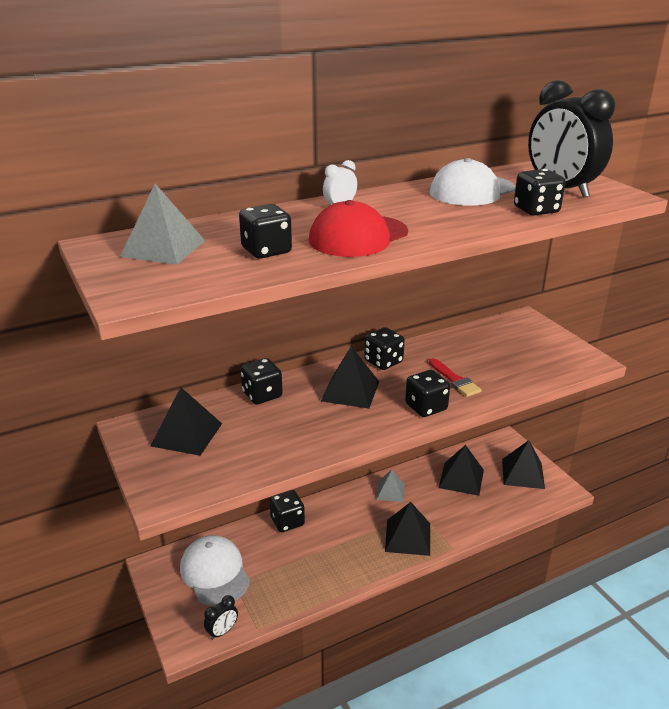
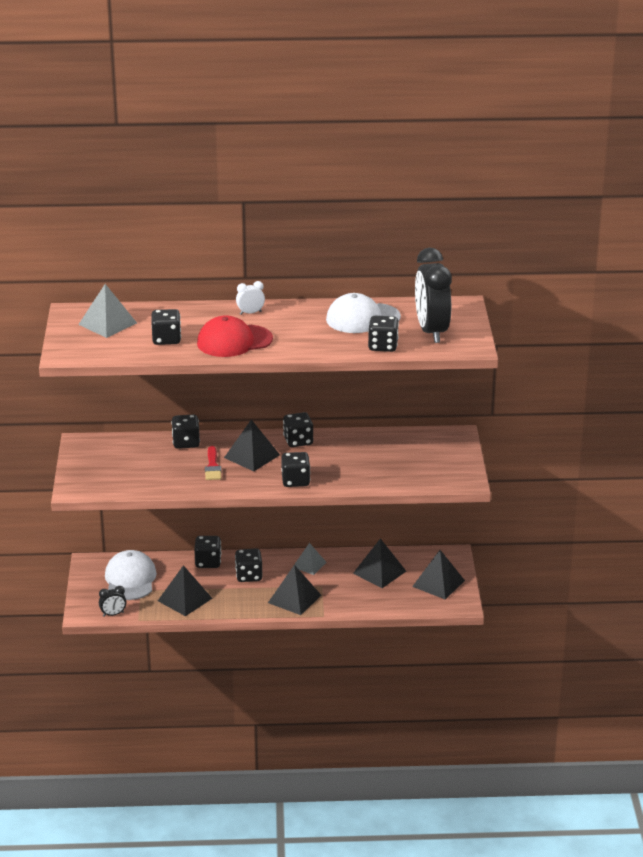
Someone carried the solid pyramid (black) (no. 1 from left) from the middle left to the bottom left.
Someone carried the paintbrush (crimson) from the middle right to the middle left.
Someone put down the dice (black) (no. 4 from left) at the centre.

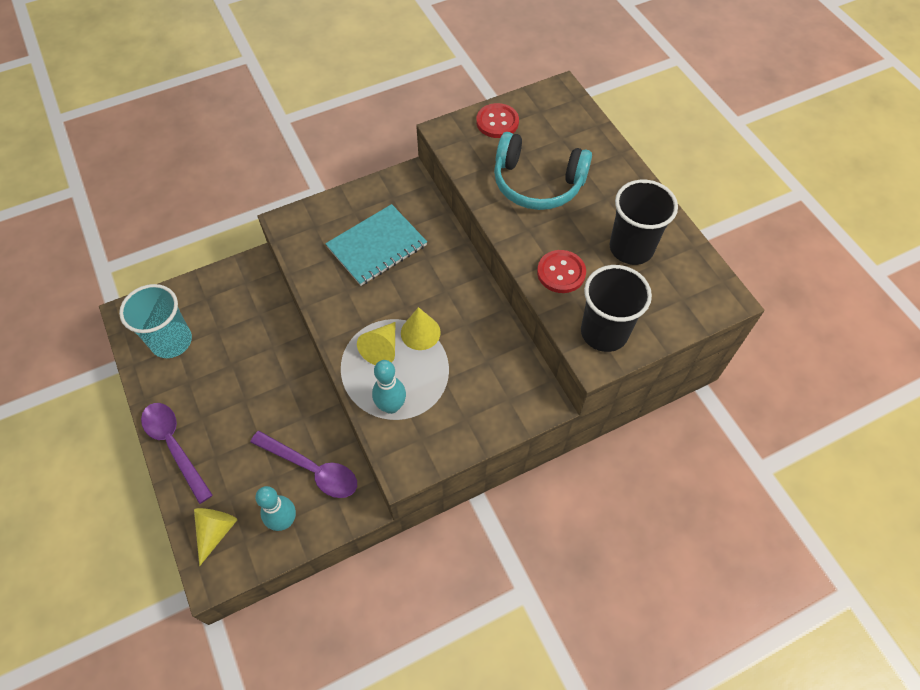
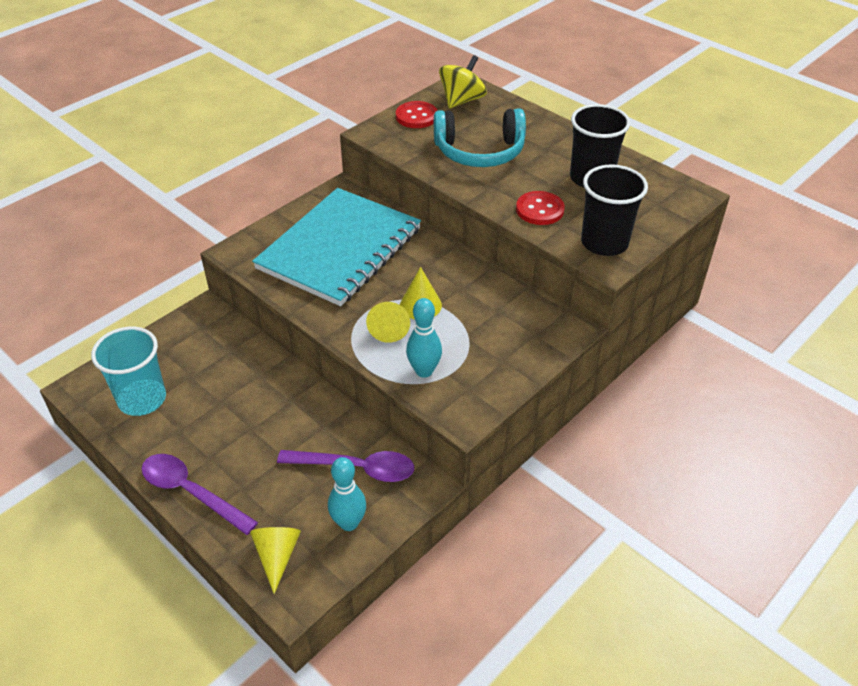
Someone scaled the exercise book (turquoise) at the centre by 1.64.
Someone put down the toy top (bright yellow) at the top centre.

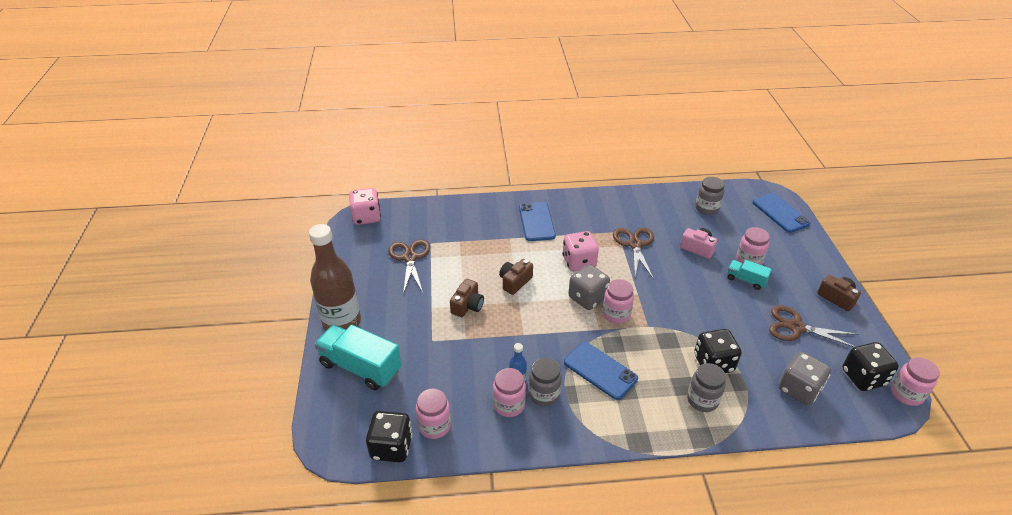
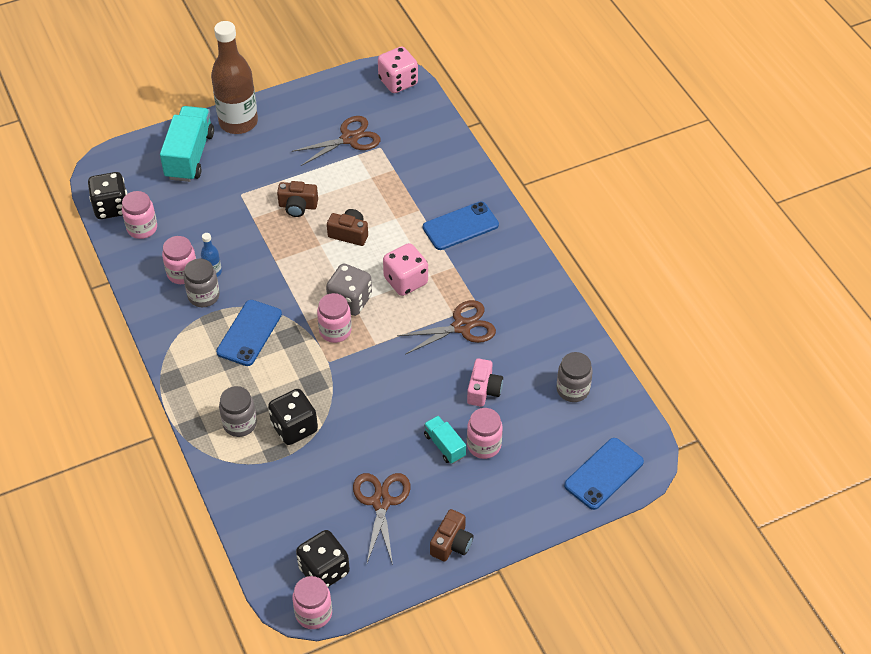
Someone rotated the lorry (turquoise) (no. 2 from left) at the middle right by 45 degrees counterclockwise.
Someone took away the dice (gray) (no. 2 from left) at the bottom right.

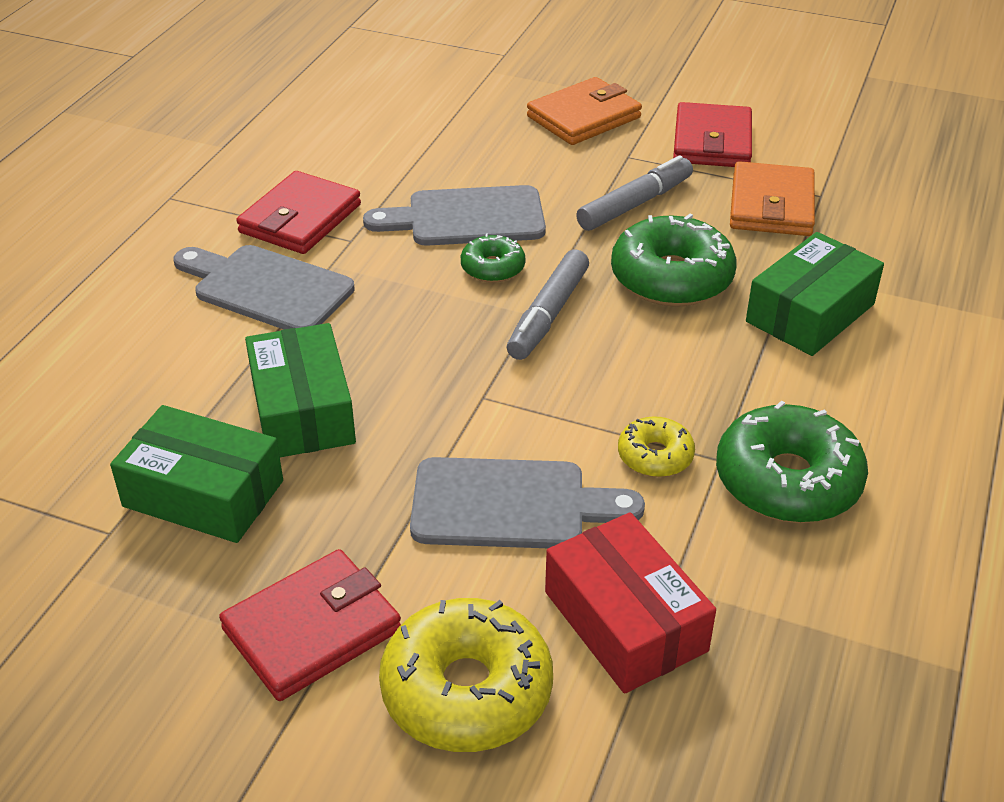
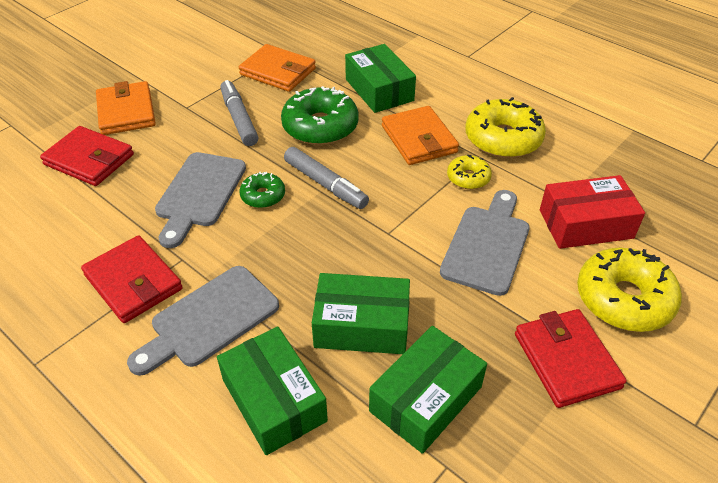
Someone carried the billfold (crimson) (no. 3 from left in the first image) from the top right to the top left.
Someone put down the package (emerald) (no. 1 from left) at the bottom centre.
Someone put down the billfold (orange-coloured) (no. 3 from left) at the top centre.
Someone repainted the doughnut (emerald) (no. 3 from left) at the middle right, which became the doughnut (bright yellow) (no. 2 from left) at the top right.

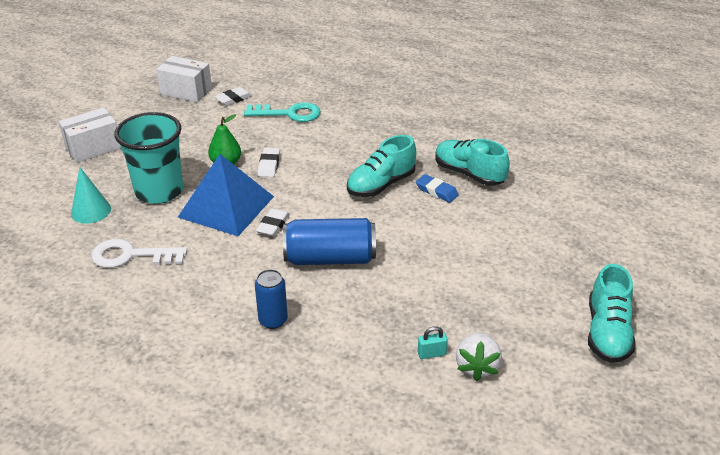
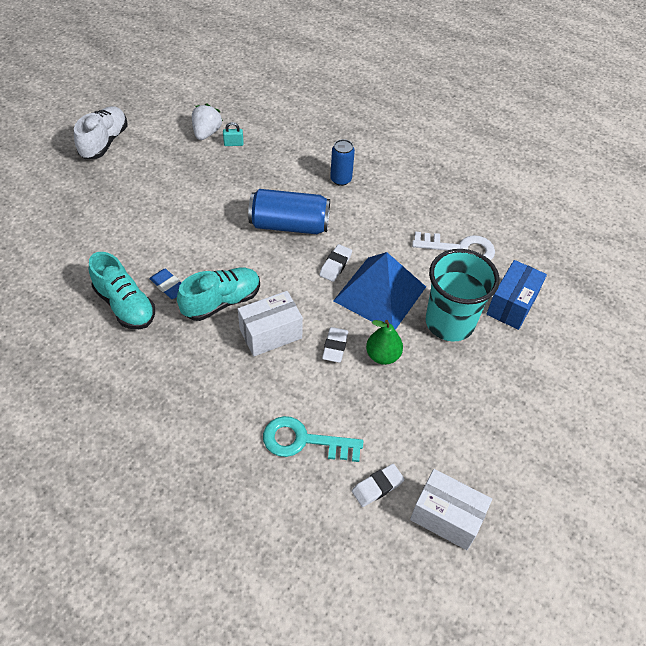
Someone repainted the shoe (turquoise) (no. 3 from left) at the bottom right, which became the shoe (snow-white) at the top left.
Someone carried the package (snow-white) (no. 1 from left) from the top left to the centre.
Someone swapped the solid cone (turquoise) at the middle left for the package (cobalt) at the middle right.

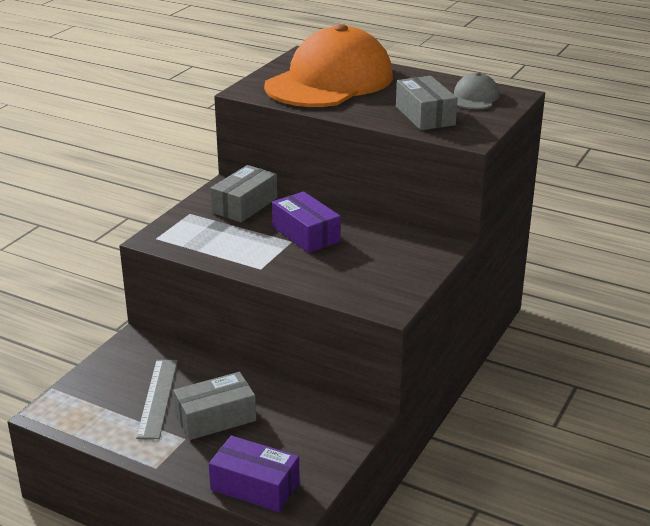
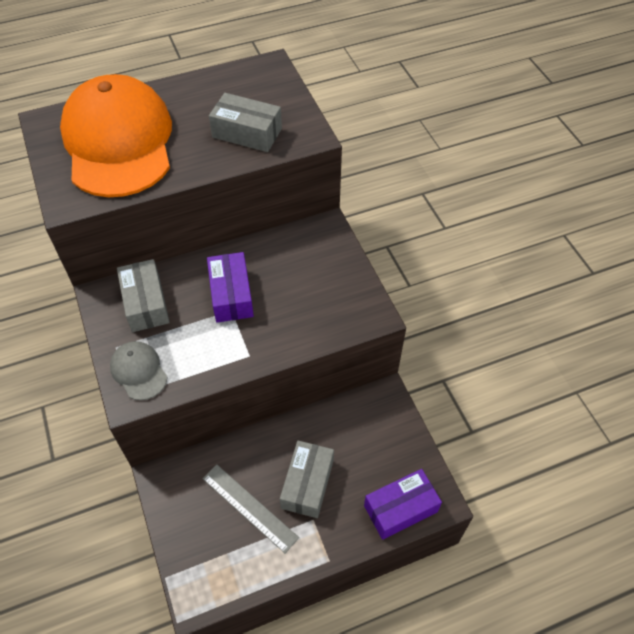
Someone carried the baseball cap (gray) from the top right to the middle left.
Someone rotated the package (royal purple) (no. 2 from left in the first image) at the centre by 75 degrees clockwise.

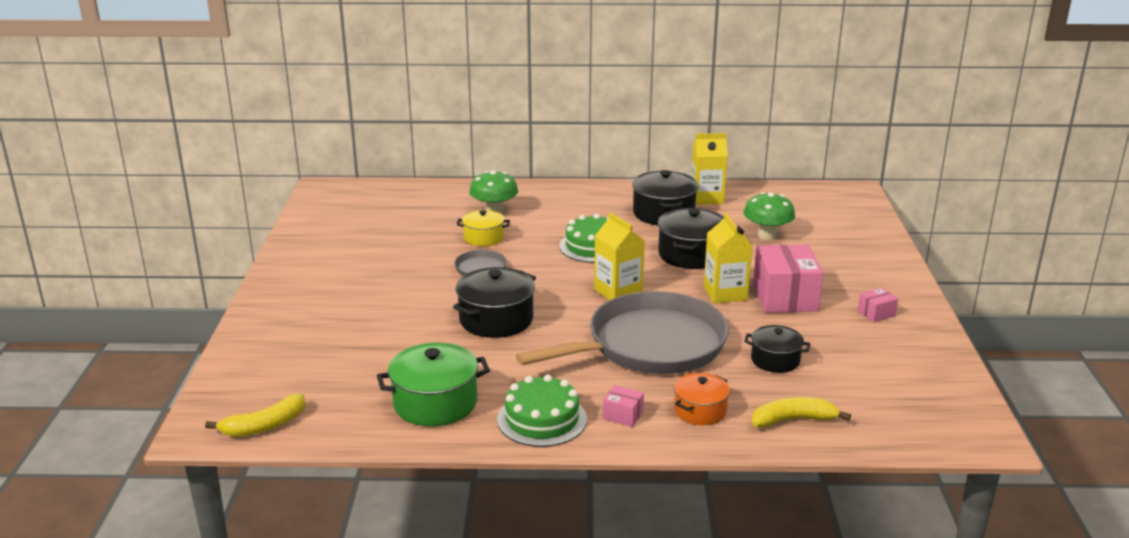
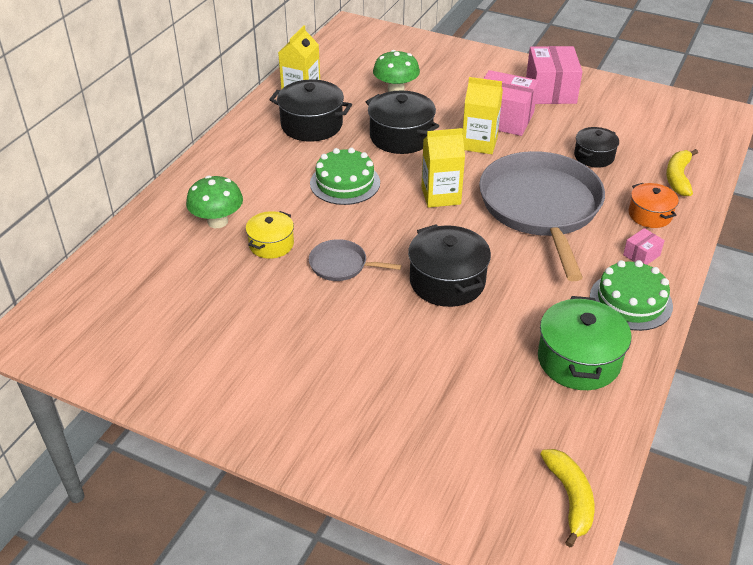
Someone scaled the package (pink) (no. 3 from left in the first image) at the middle right by 2.20.

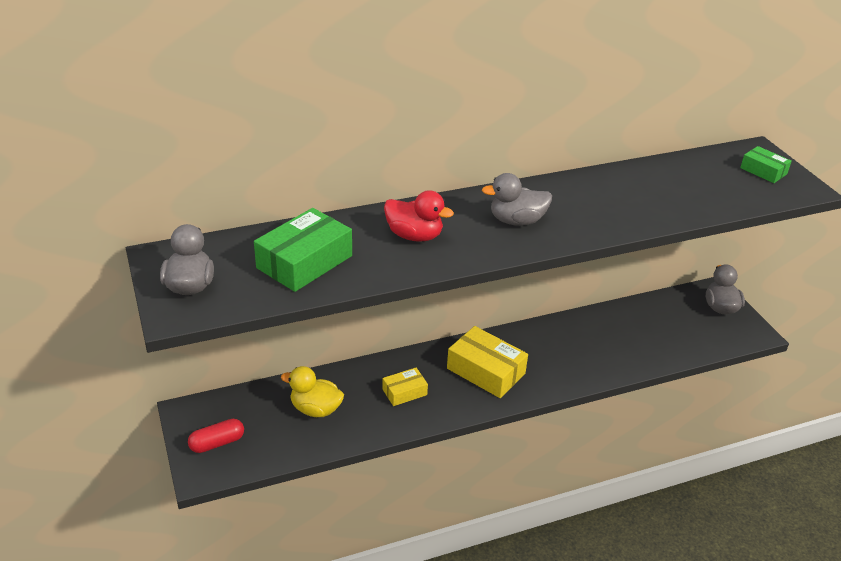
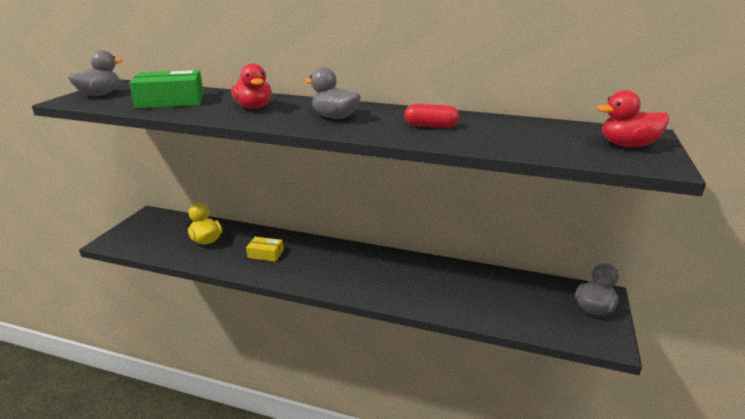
Someone carried the pill (crimson) from the bottom left to the top centre.
Someone swapped the package (emerald) (no. 2 from left) at the top right for the rubber duck (crimson) (no. 2 from left) at the top right.
Someone took away the package (bright yellow) (no. 2 from left) at the centre.

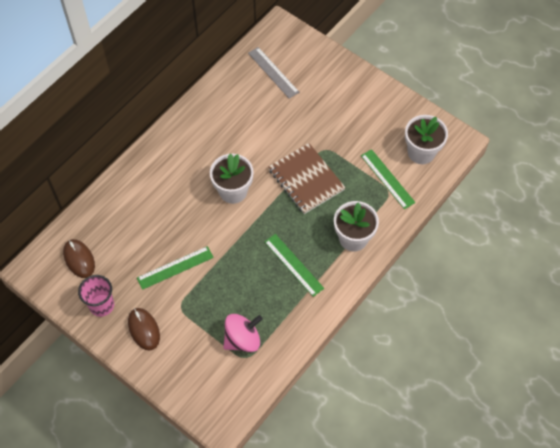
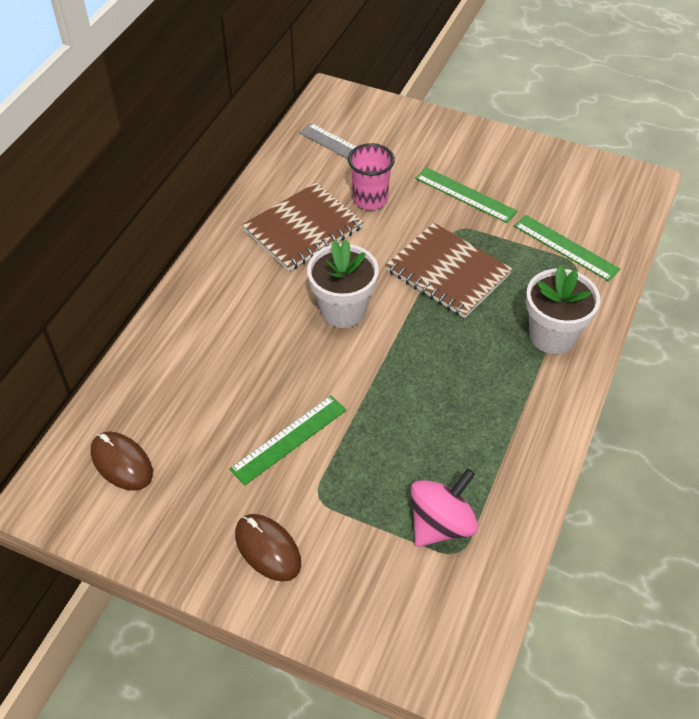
Someone put down the exercise book (dark brown) (no. 1 from left) at the top centre.
Someone carried the tumbler (pink) from the middle left to the top centre.
Someone carried the measuring stick (emerald) (no. 2 from left) from the centre to the top right.
Someone took away the flower pot (snow-white) (no. 3 from left) at the top right.

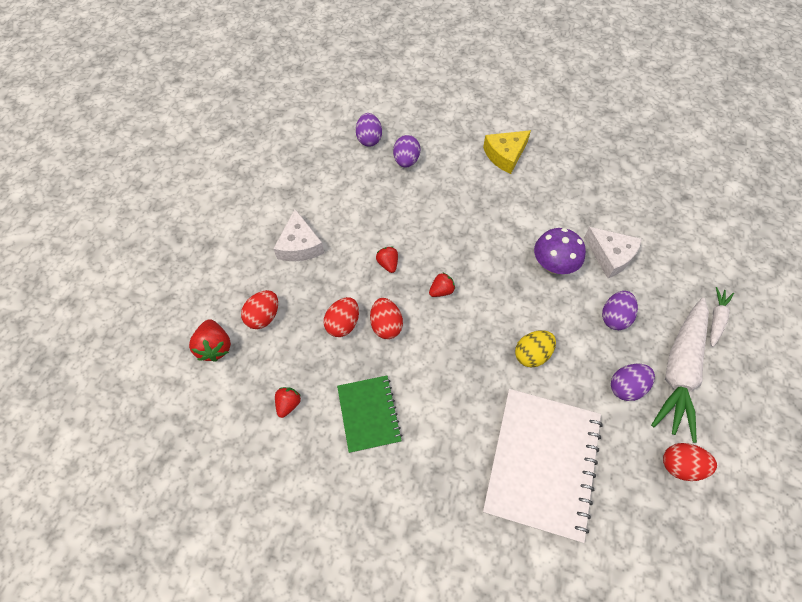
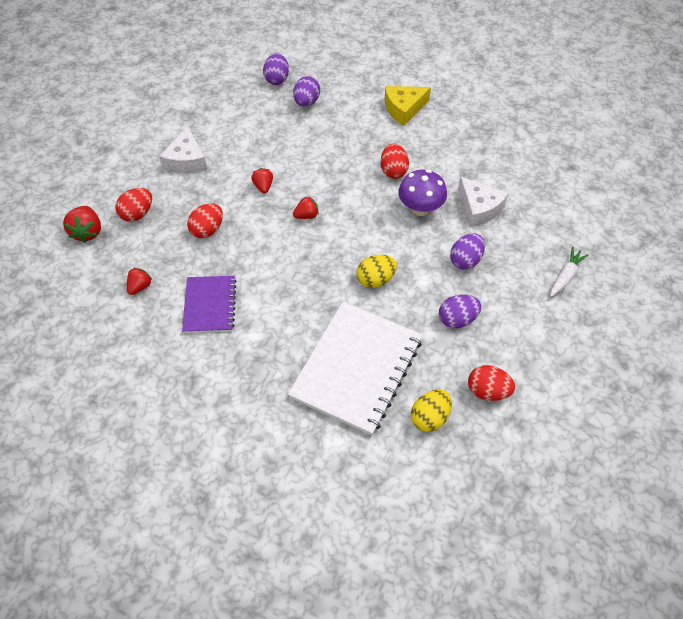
Someone repainted the exercise book (emerald) at the bottom centre, which became the exercise book (royal purple) at the middle left.
Someone carried the toy egg (crimson) (no. 3 from left) from the centre to the top centre.
Someone put down the toy egg (bright yellow) (no. 2 from left) at the centre.
Someone took away the carrot (snow-white) (no. 1 from left) at the middle right.

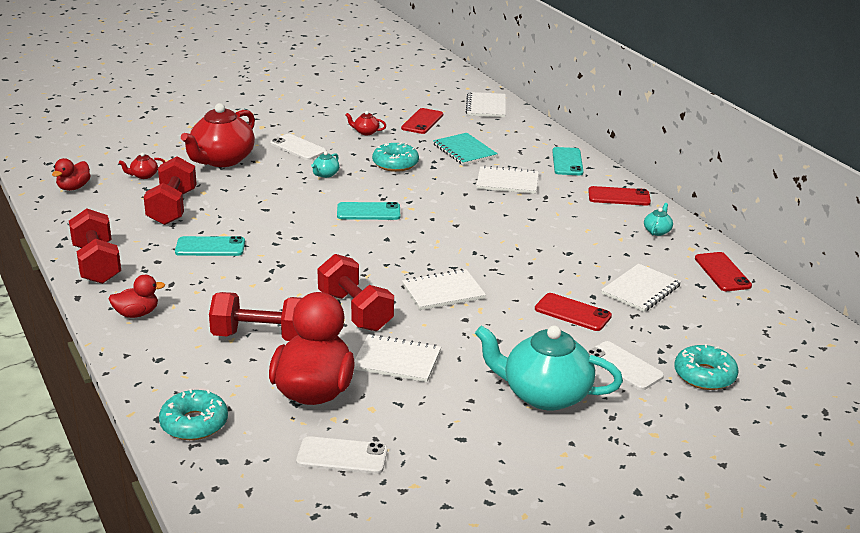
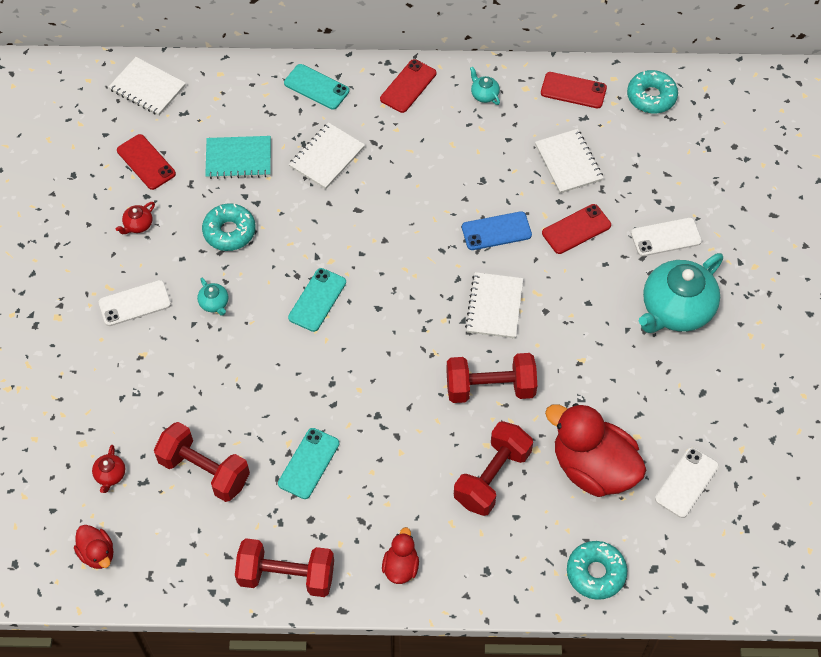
Someone put down the mobile phone (cobalt) at the centre.
Someone carried the doughnut (turquoise) (no. 3 from left) from the bottom right to the top right.
Someone took away the teapot (crimson) (no. 2 from left) at the top left.
Someone took away the exercise book (snow-white) (no. 1 from left) at the bottom centre.

